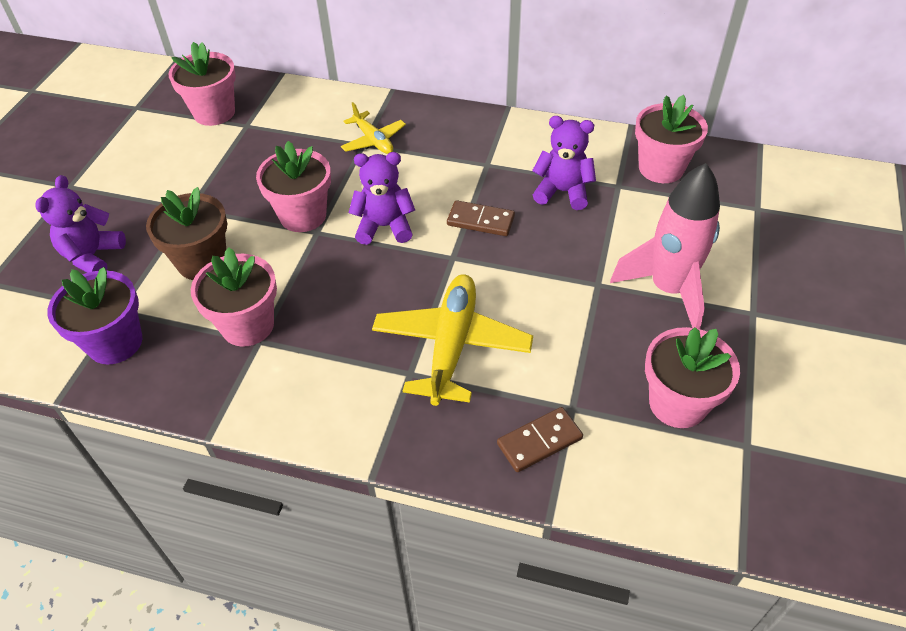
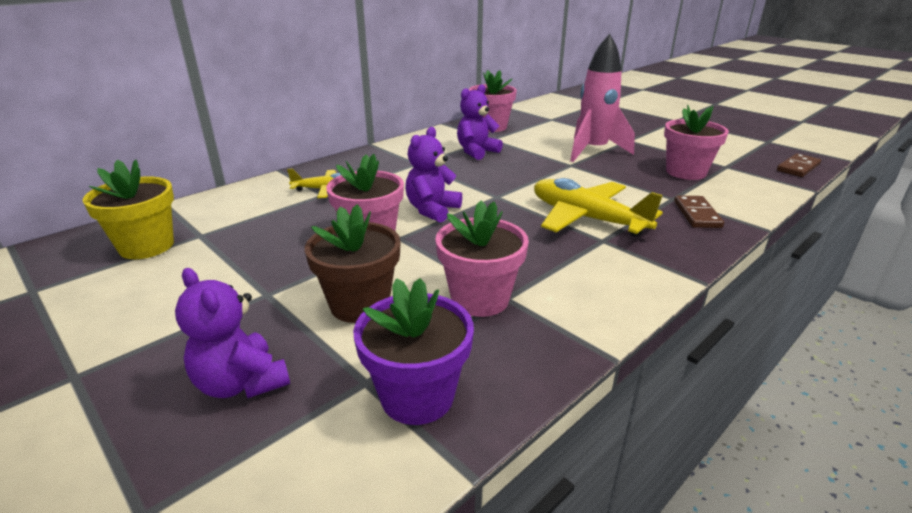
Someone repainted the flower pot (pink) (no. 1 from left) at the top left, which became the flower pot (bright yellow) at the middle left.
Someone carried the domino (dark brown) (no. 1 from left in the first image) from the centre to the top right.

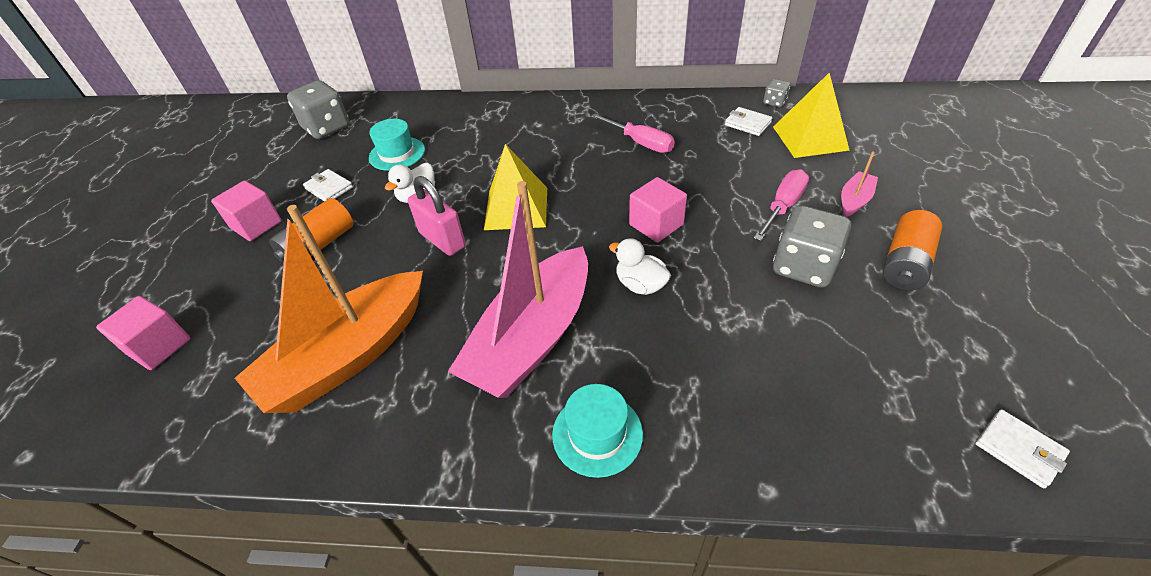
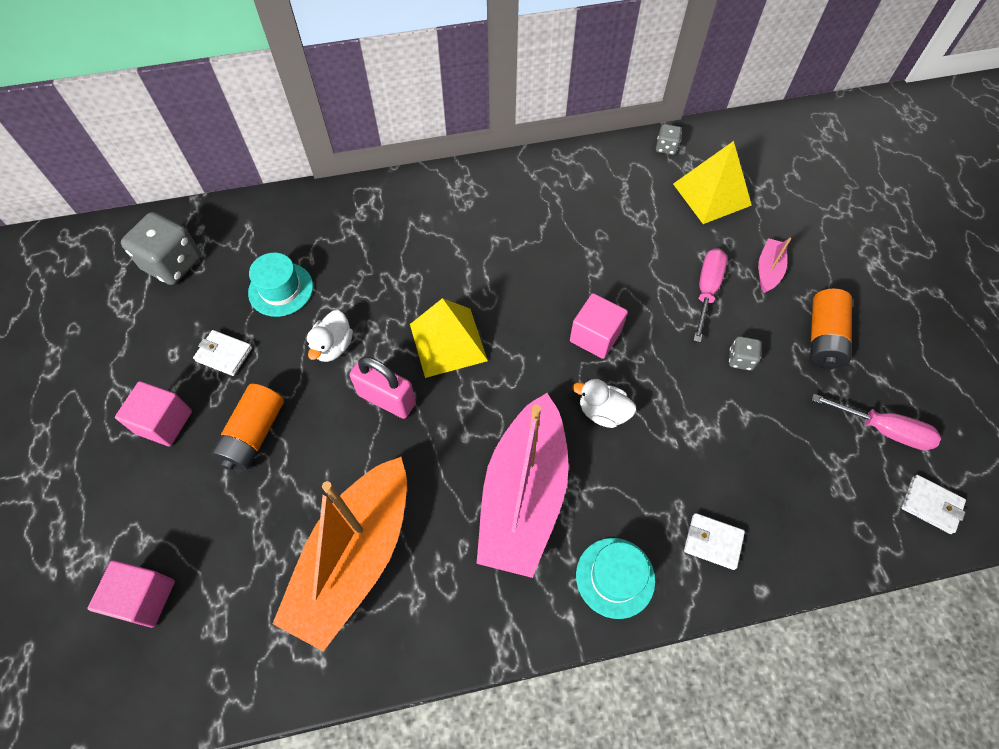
Someone carried the billfold (snow-white) (no. 2 from left) from the top centre to the bottom right.
Someone scaled the dice (gray) (no. 3 from left) at the middle right by 0.49.
Someone carried the screwdriver (pink) (no. 1 from left in the first image) from the top centre to the middle right.

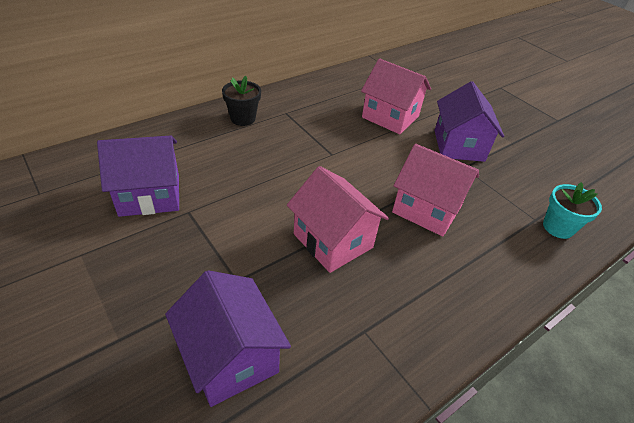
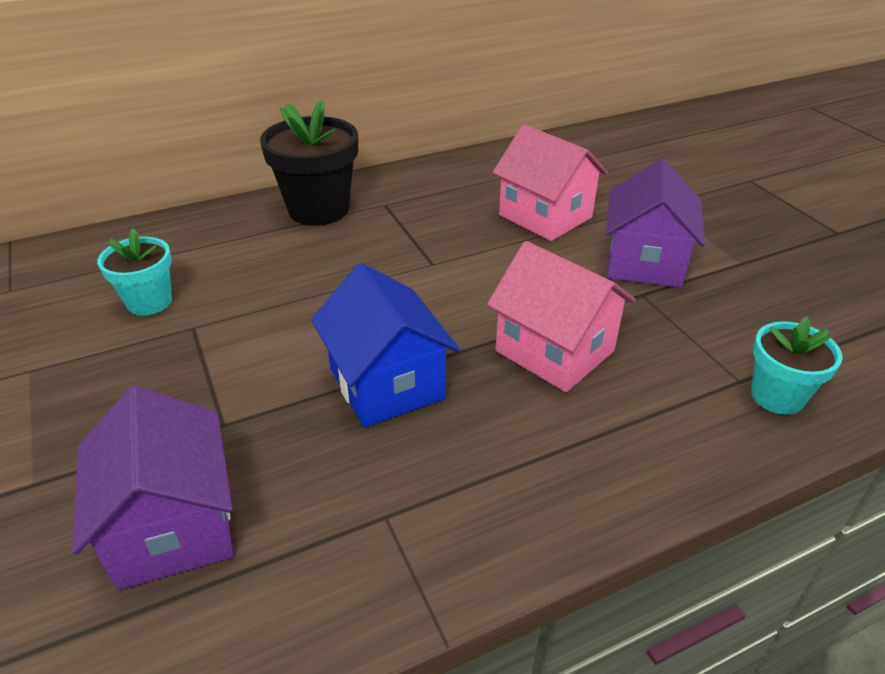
Someone swapped the cottage (royal purple) (no. 1 from left) at the middle left for the flower pot (turquoise) (no. 1 from left) at the middle left.
Someone scaled the flower pot (black) at the top centre by 1.66.
Someone repainted the cottage (pink) (no. 1 from left) at the centre, which became the cottage (cobalt) at the centre.

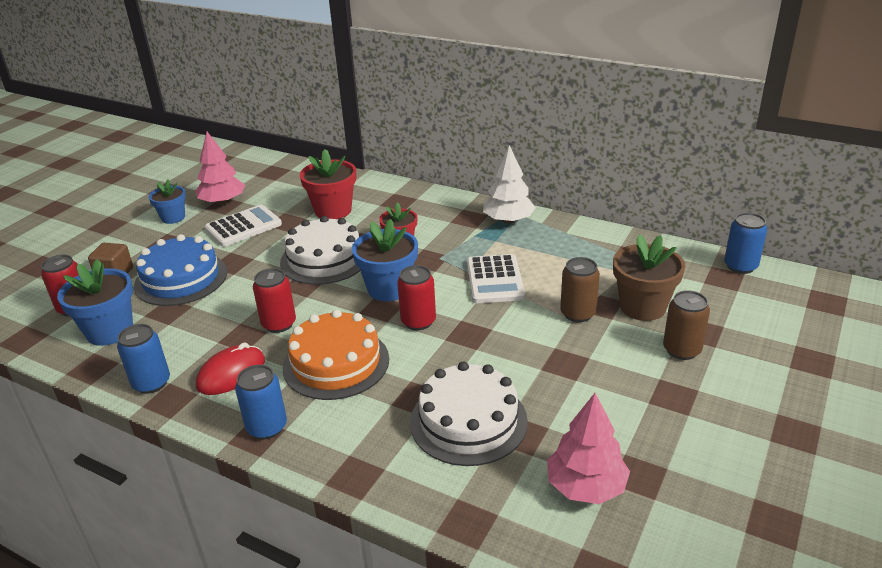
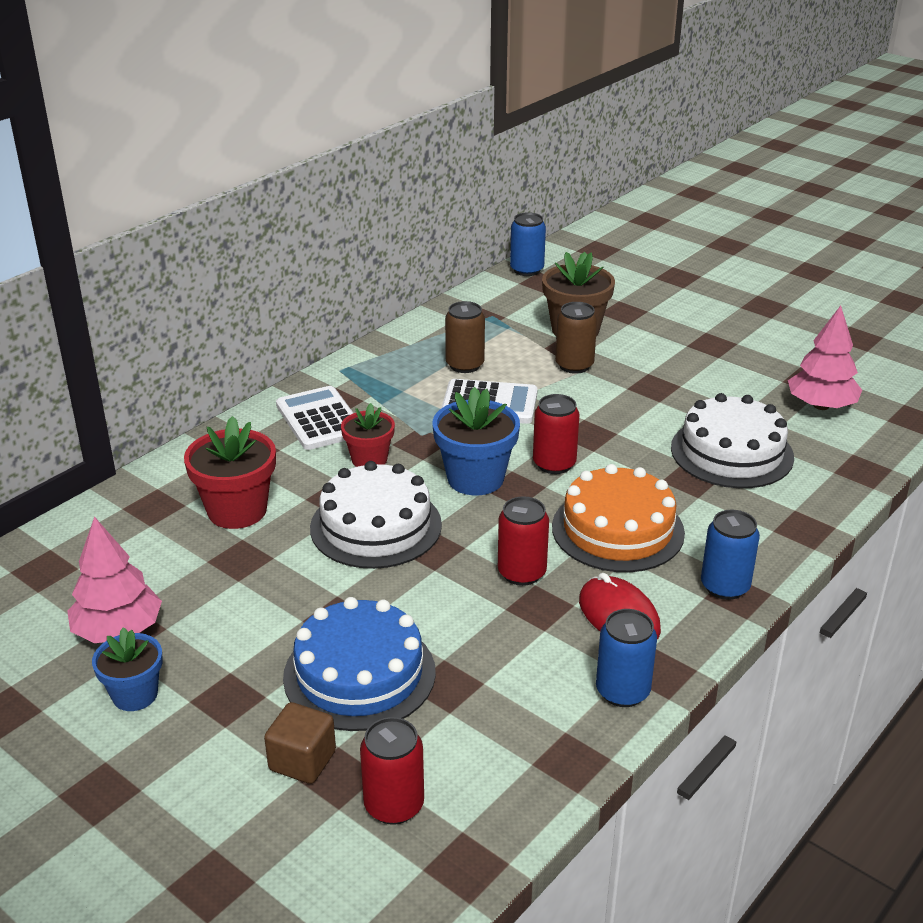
Someone carried the adding machine (snow-white) (no. 1 from left) from the middle left to the centre.
Someone carried the can (dark brown) (no. 2 from left in the first image) from the middle right to the centre.
Someone took away the flower pot (cobalt) (no. 1 from left) at the middle left.
Someone took away the toy tree (snow-white) at the top centre.

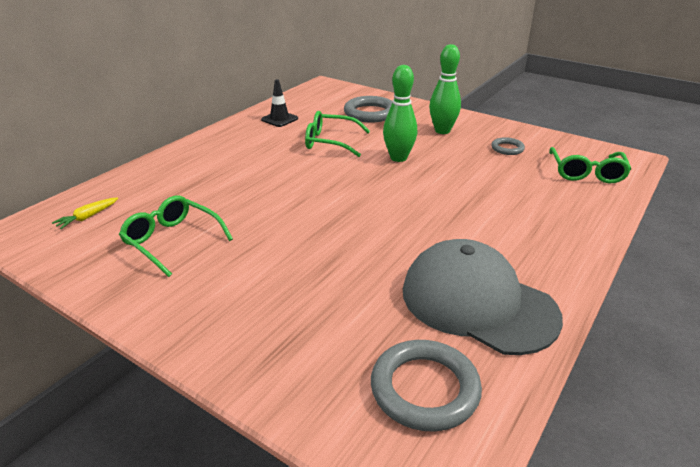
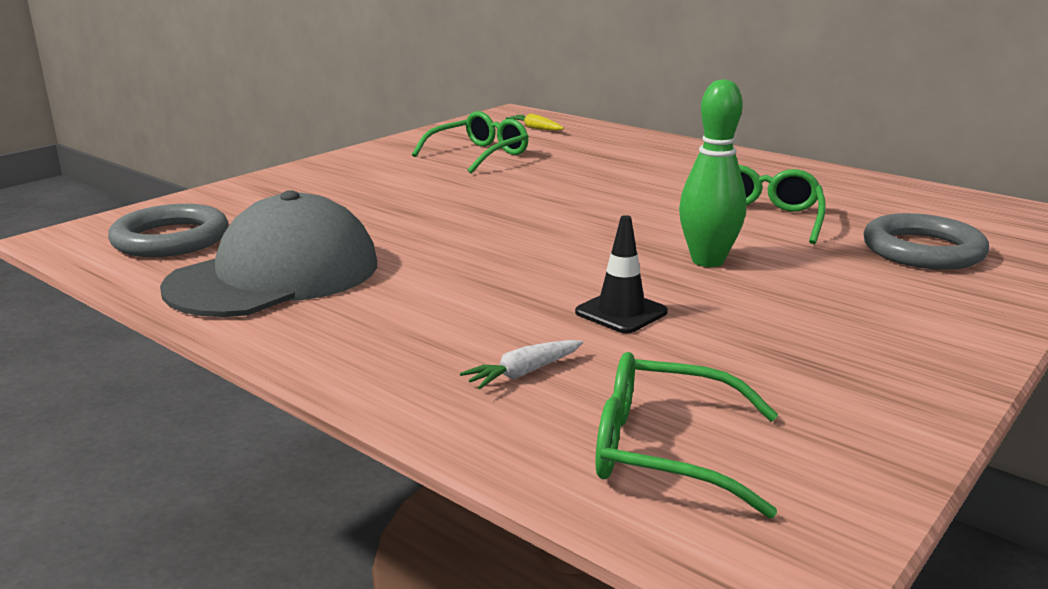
Someone put down the carrot (snow-white) at the centre.
Someone carried the road cone (black) from the top centre to the centre.
Someone took away the skittle (emerald) (no. 2 from left) at the top centre.
Someone took away the hoop (gray) (no. 3 from left) at the top right.

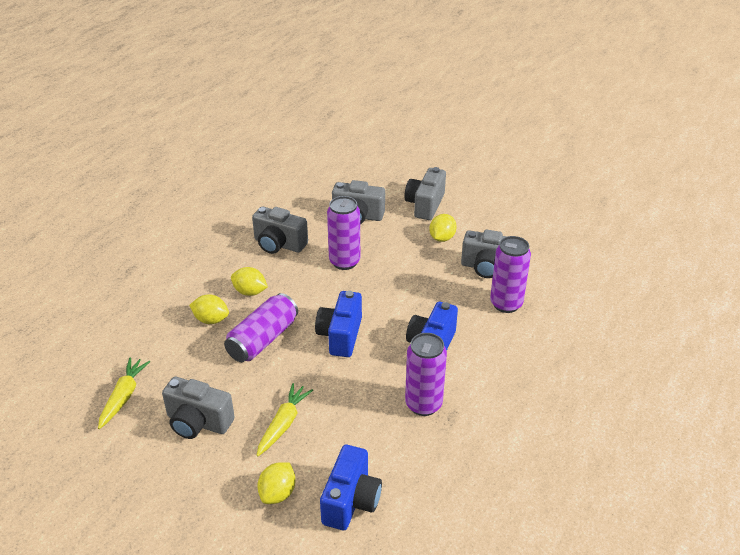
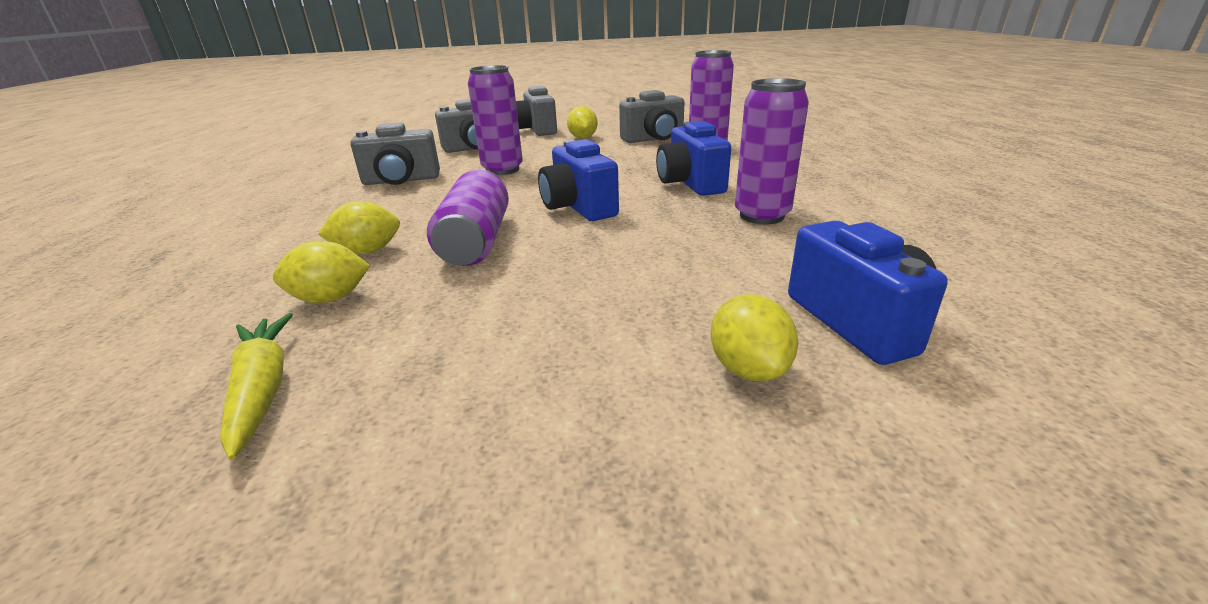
Someone carried the lemon (bright yellow) (no. 2 from left in the first image) from the centre to the middle left.
Someone took away the photo camera (gray) (no. 1 from left) at the bottom left.
Someone took away the carrot (bright yellow) (no. 2 from left) at the bottom centre.

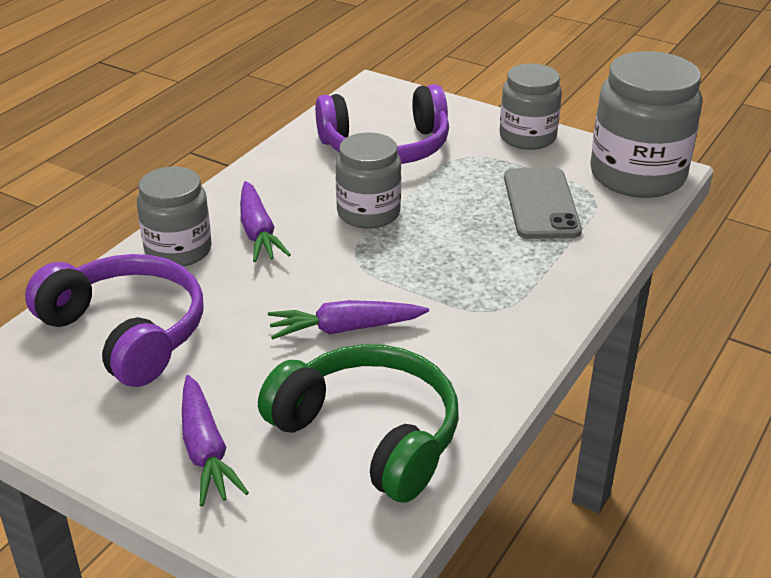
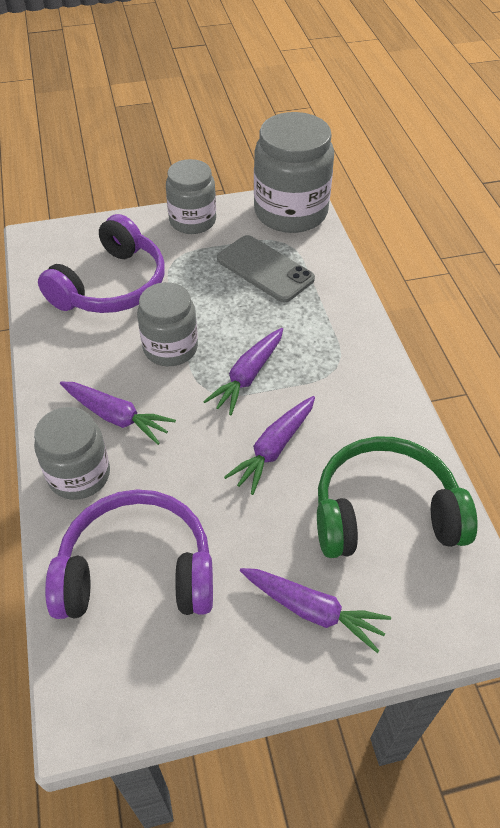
Someone put down the carrot (royal purple) (no. 2 from left) at the centre.

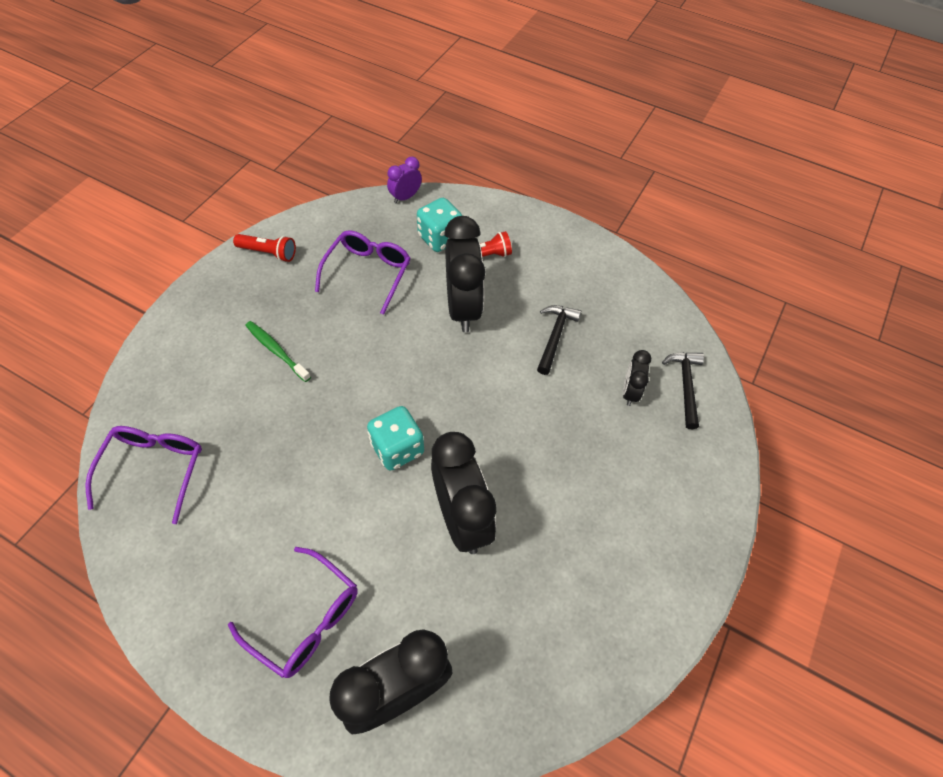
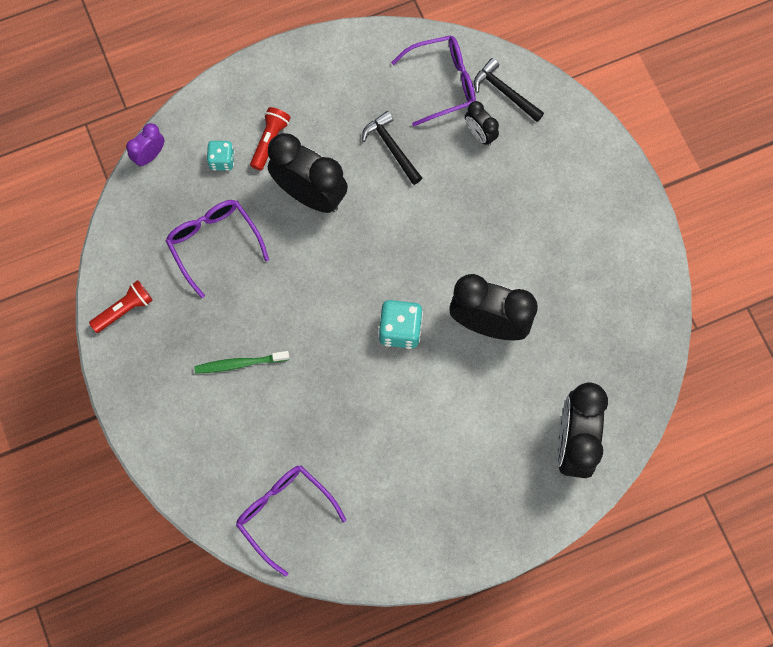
Someone rotated the clock (royal purple) at the top centre by 45 degrees clockwise.
Someone scaled the dice (turquoise) (no. 2 from left in the first image) at the top centre by 0.64.
Someone carried the spectacles (royal purple) (no. 2 from left in the first image) from the bottom left to the top centre.

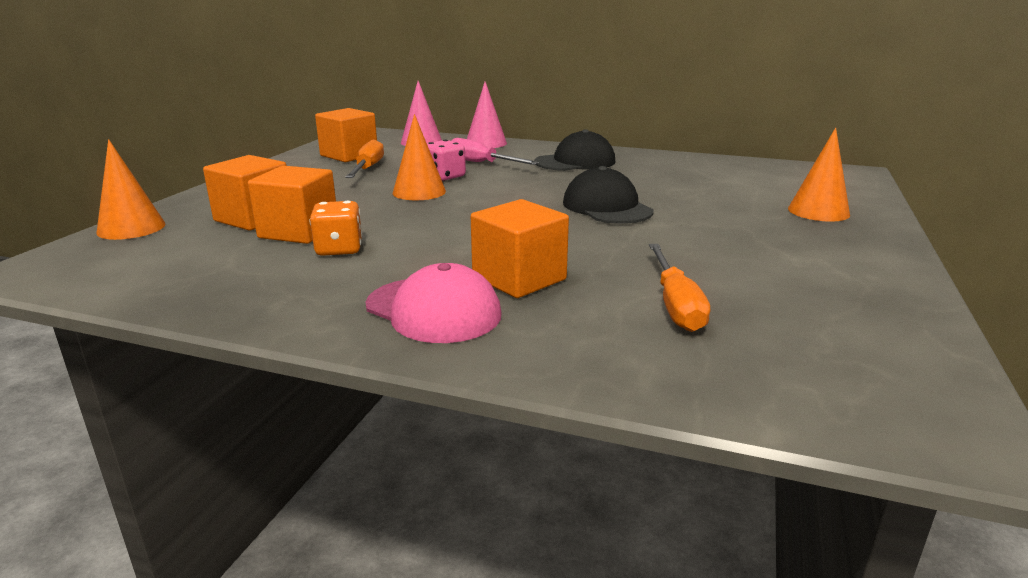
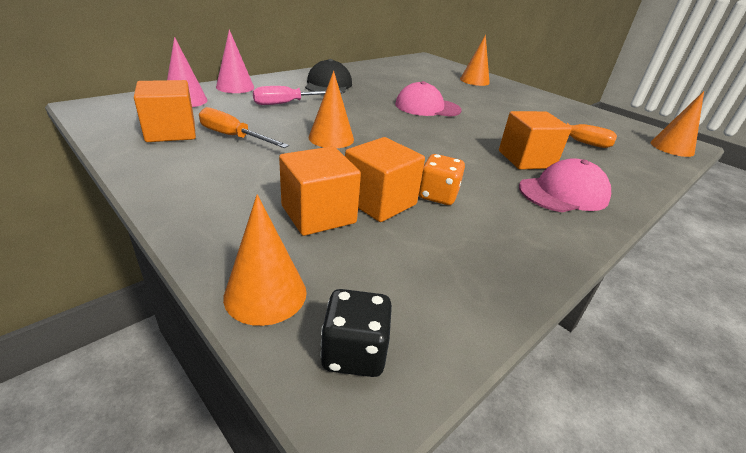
Someone put down the dice (black) at the bottom centre.
Someone repainted the baseball cap (black) (no. 2 from left) at the centre, which became the baseball cap (pink) (no. 1 from left) at the top centre.
Someone put down the solid cone (orange-coloured) (no. 4 from left) at the top right.
Someone took away the dice (pink) at the top centre.

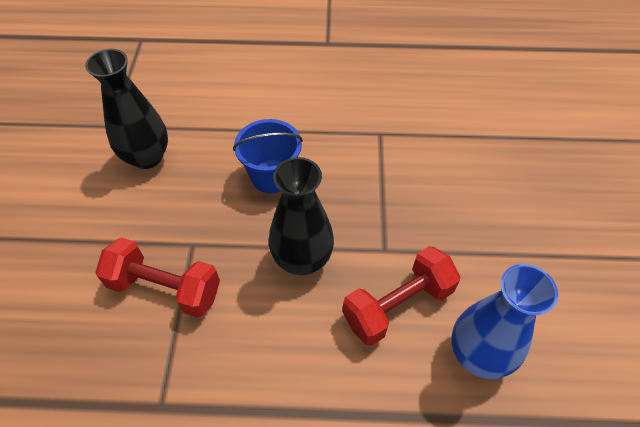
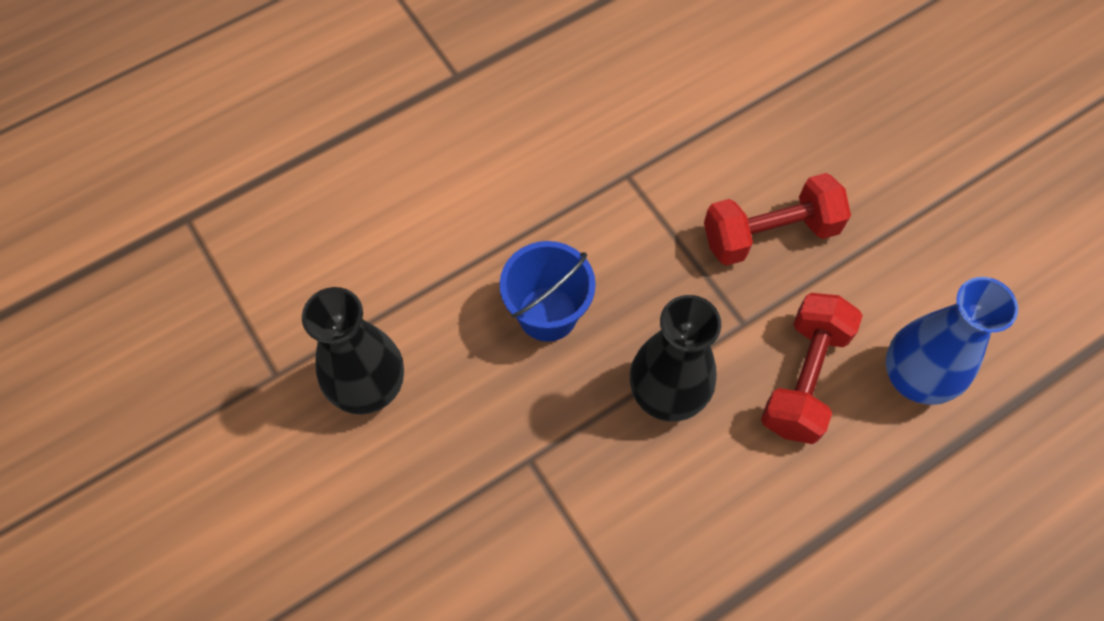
Someone carried the hand weight (crimson) (no. 1 from left) from the middle left to the middle right.

